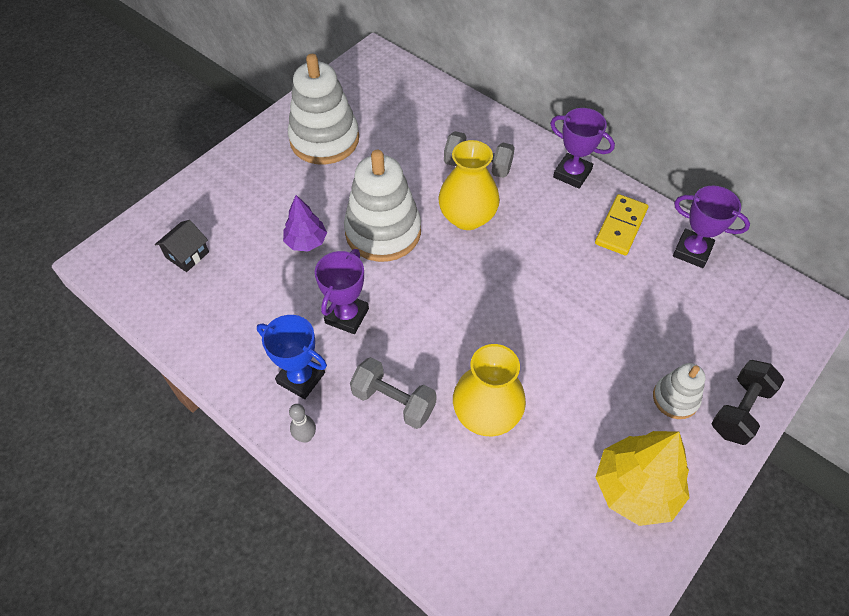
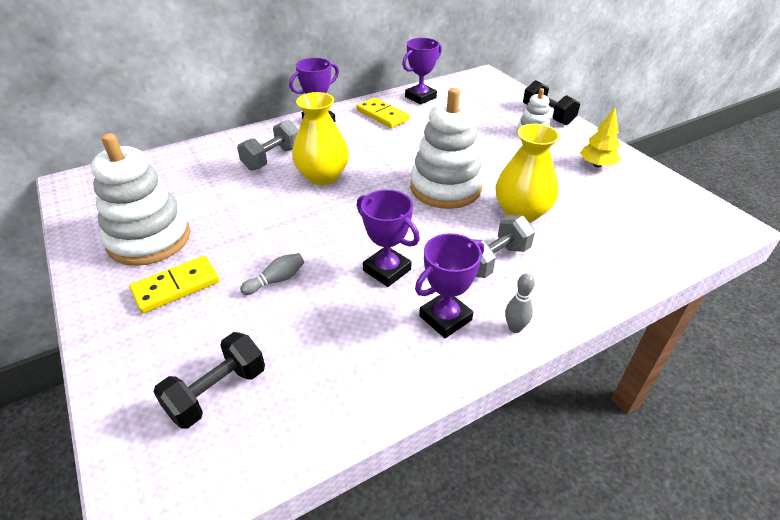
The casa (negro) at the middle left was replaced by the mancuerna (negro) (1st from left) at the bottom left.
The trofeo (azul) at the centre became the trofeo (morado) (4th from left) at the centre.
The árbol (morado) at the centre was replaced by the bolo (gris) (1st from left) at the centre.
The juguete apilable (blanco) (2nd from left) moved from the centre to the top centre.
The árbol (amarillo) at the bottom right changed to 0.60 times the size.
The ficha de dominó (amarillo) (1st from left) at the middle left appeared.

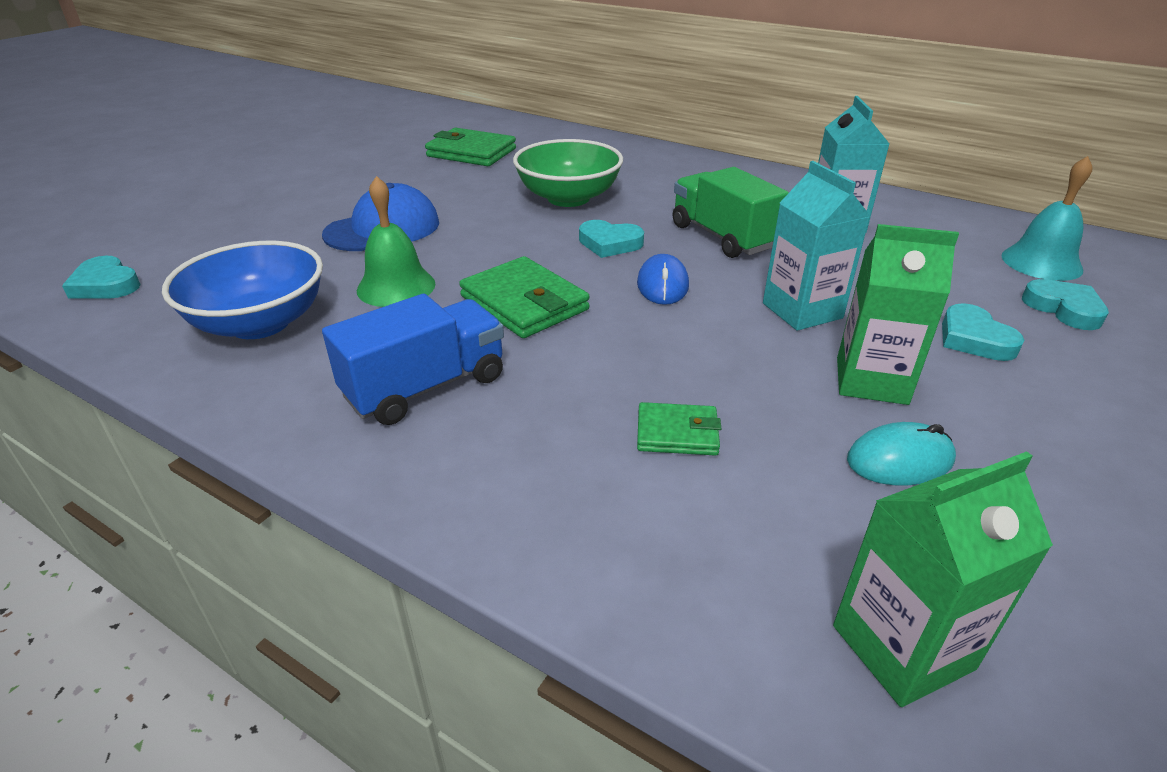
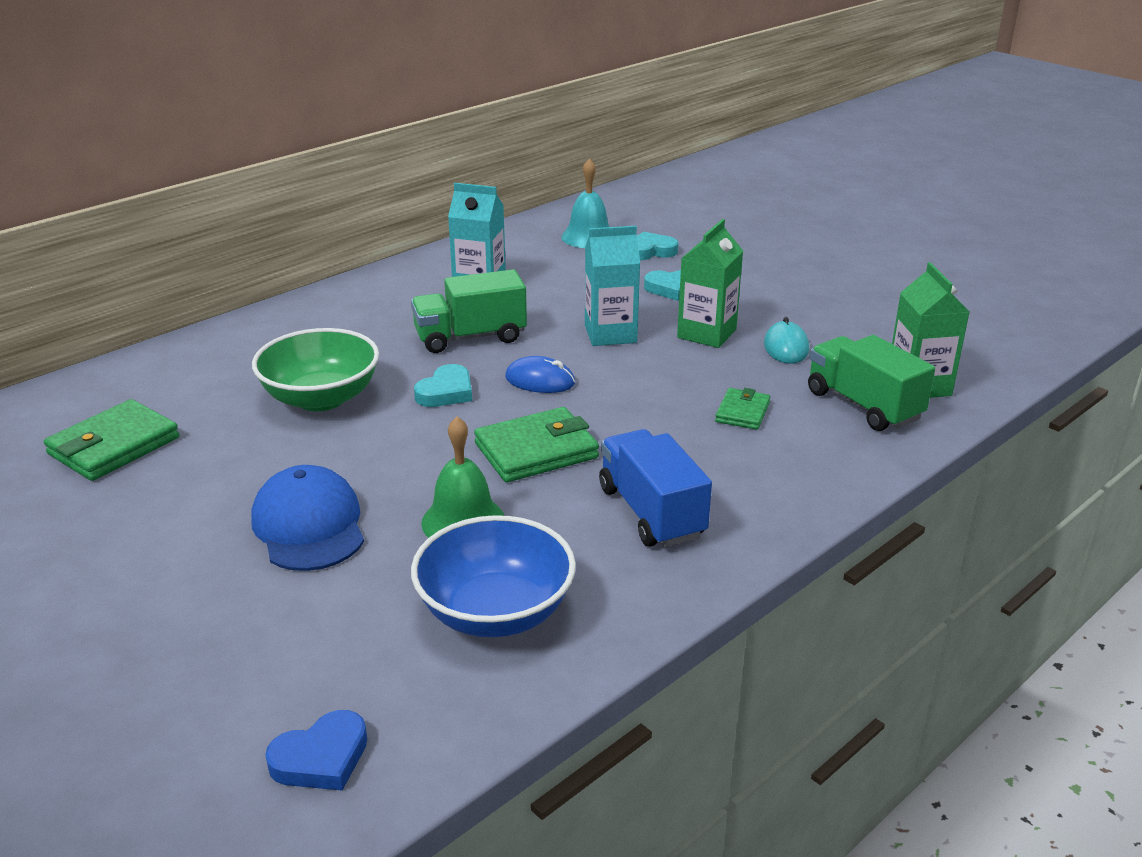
The corazón (turquesa) (1st from left) at the middle left became the corazón (azul) at the bottom left.
The camión (verde) (2nd from left) at the middle right appeared.

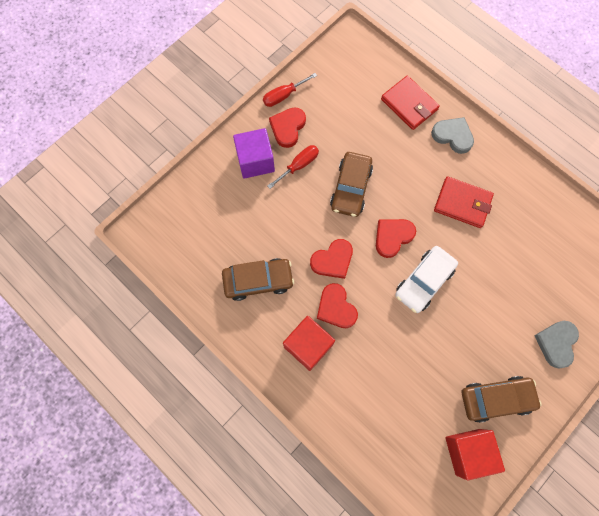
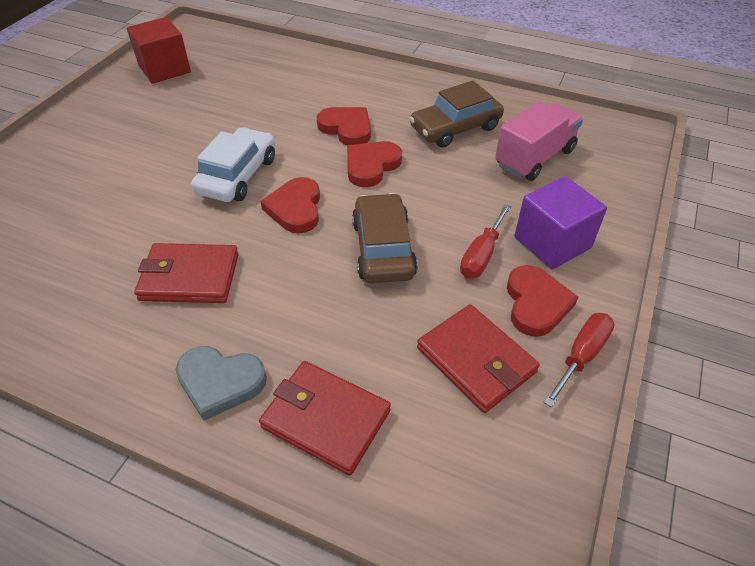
The cubo (rojo) (1st from left) at the centre disappeared.
The corazón (rojo) (4th from left in the first image) at the centre turned 150 degrees clockwise.
The coche (marrón) (3rd from left) at the bottom right disappeared.
The corazón (gris) (2nd from left) at the bottom right disappeared.
The cartera (rojo) (3rd from left) at the centre appeared.
The camión (rosa) at the top right appeared.

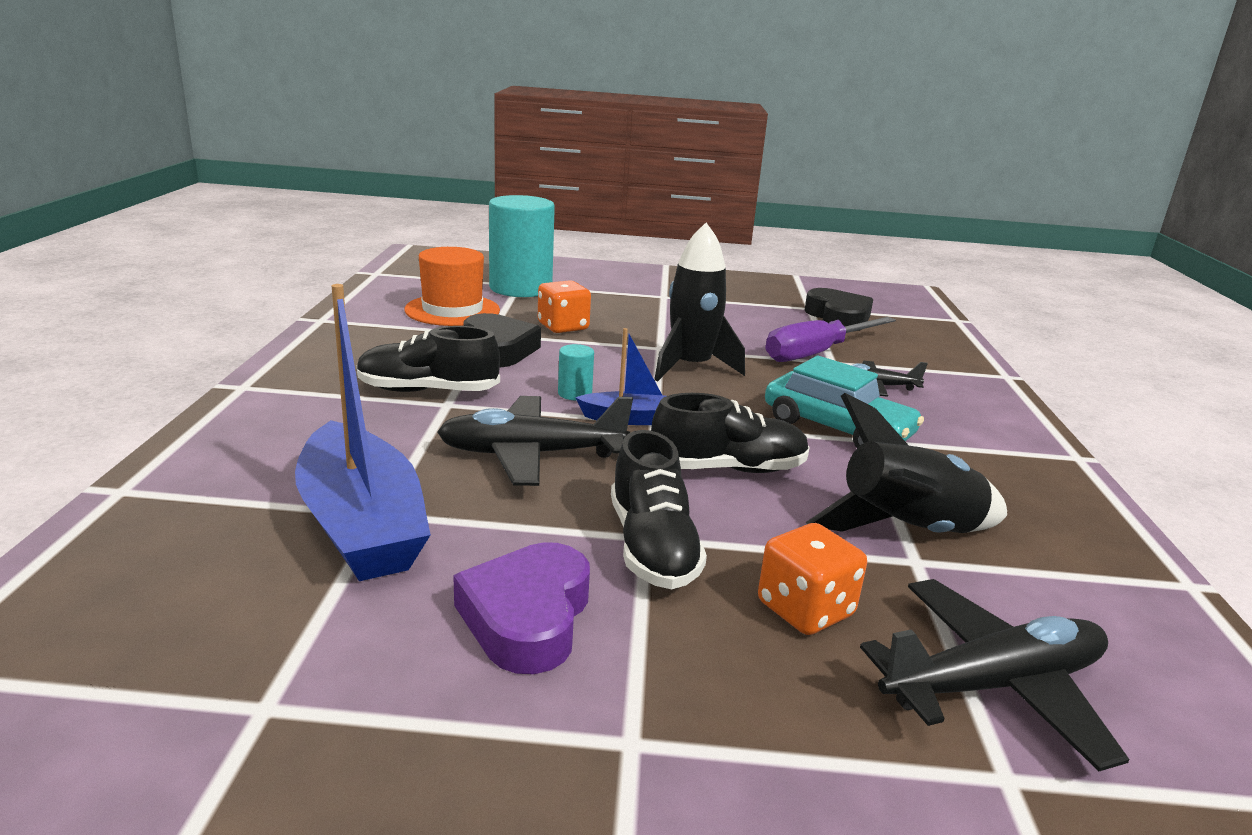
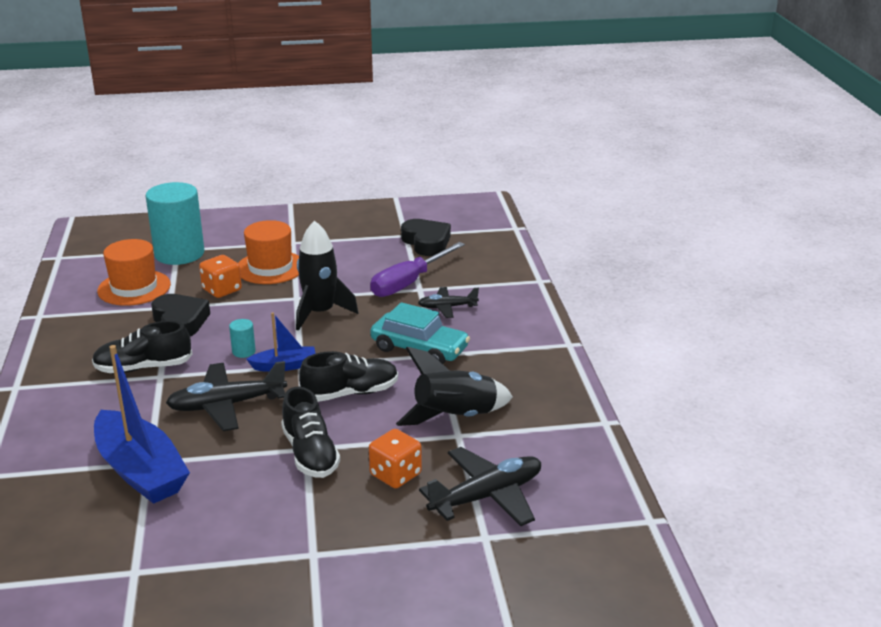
The corazón (morado) at the bottom centre disappeared.
The sombrero (naranja) (2nd from left) at the middle left appeared.

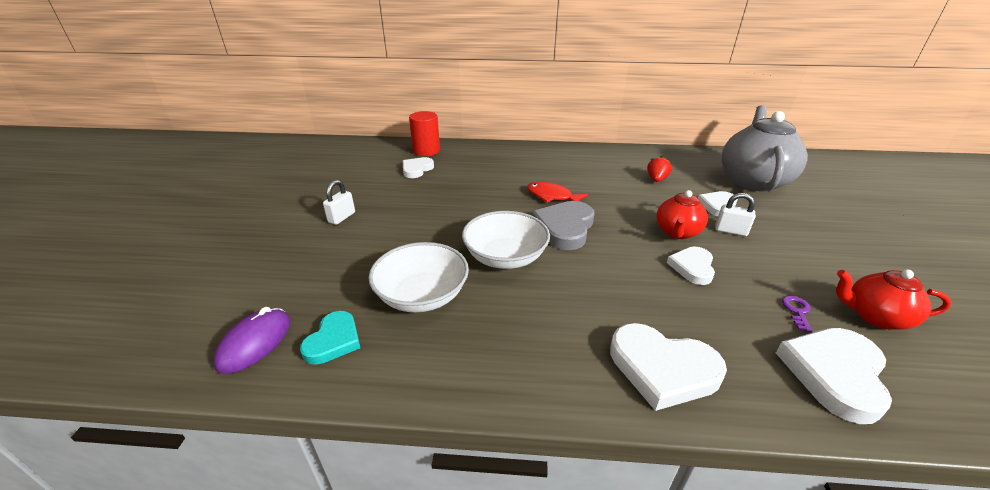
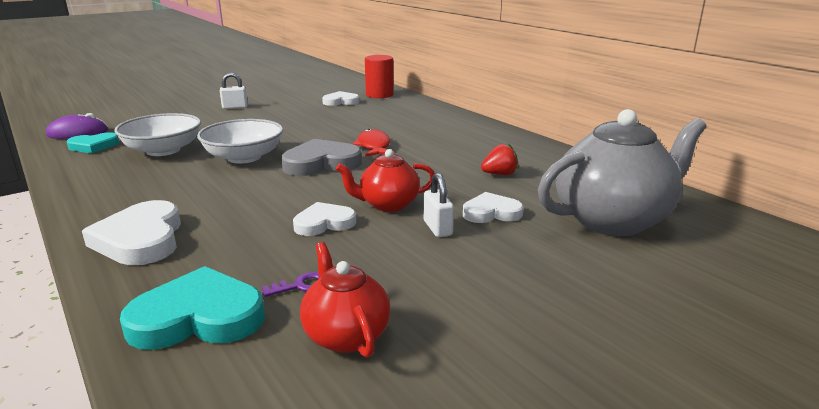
The corazón (blanco) (5th from left) at the bottom right became the corazón (turquesa) (2nd from left) at the bottom left.

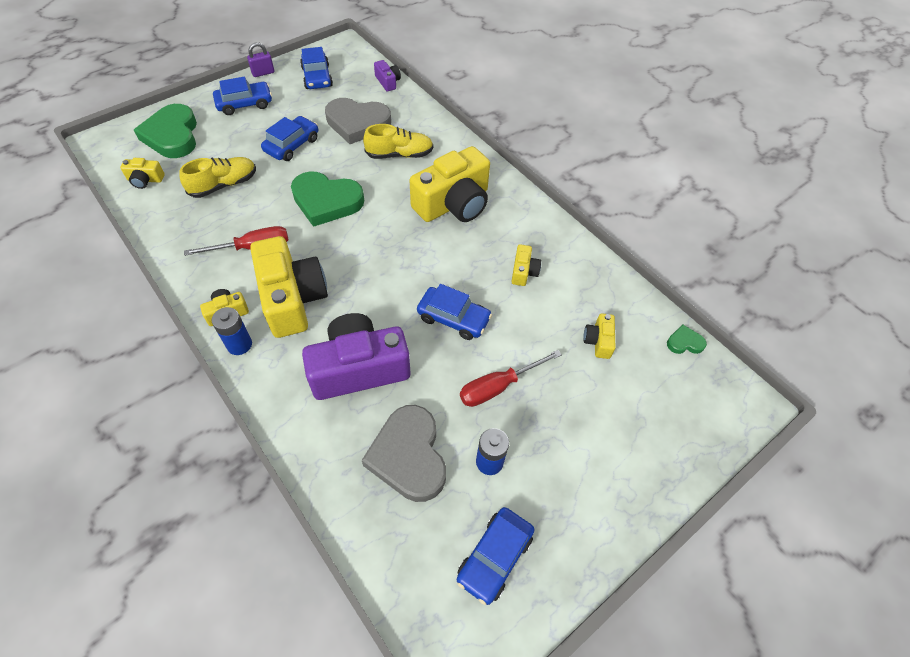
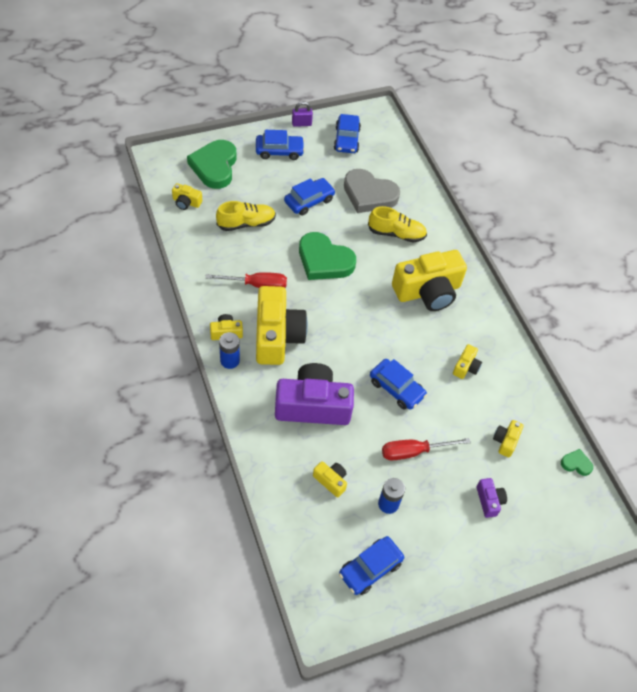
The corazón (gris) (2nd from left) at the bottom centre was replaced by the cámara (amarillo) (4th from left) at the bottom centre.
The cámara (morado) (2nd from left) moved from the top centre to the bottom right.

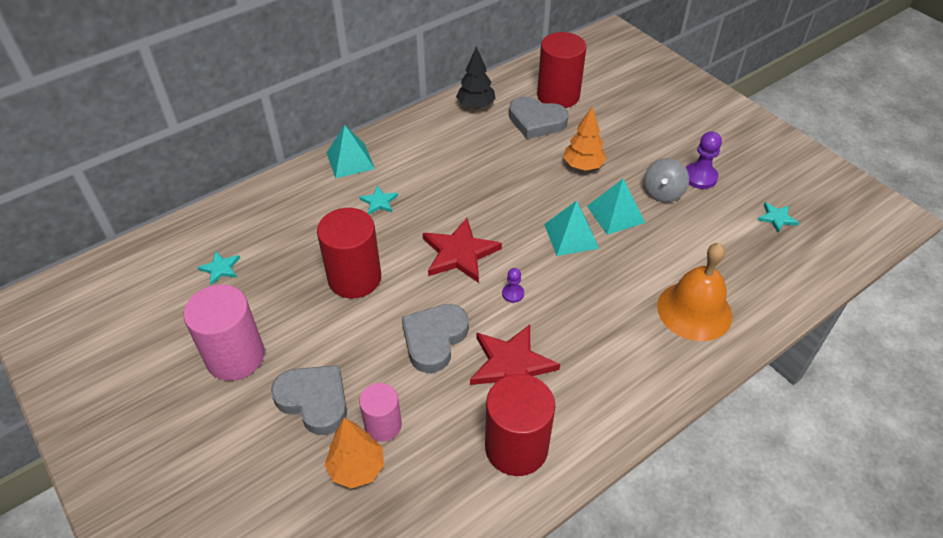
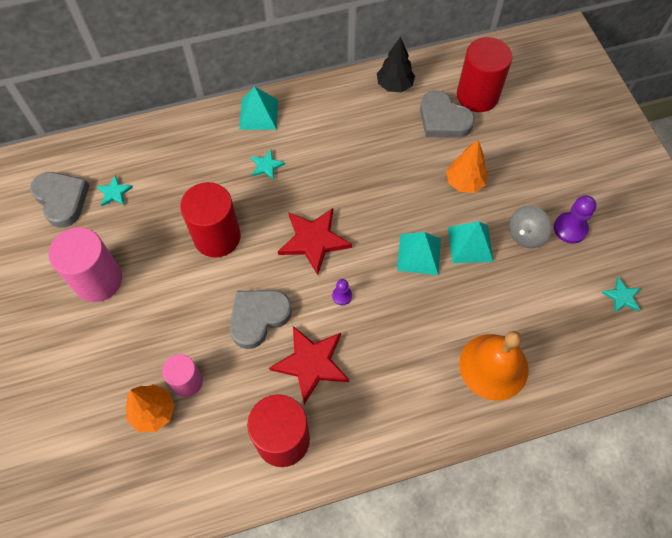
The corazón (gris) (1st from left) moved from the bottom left to the middle left.

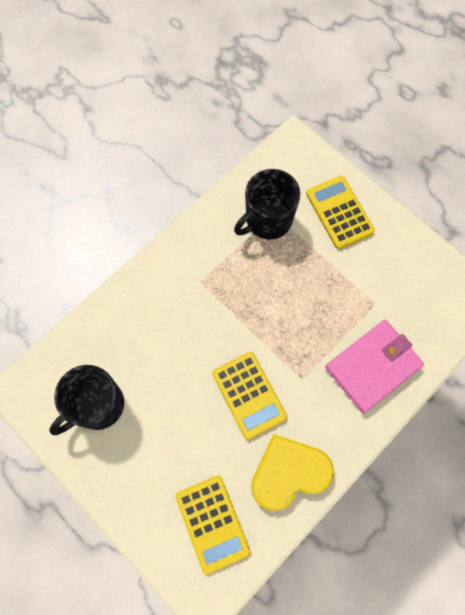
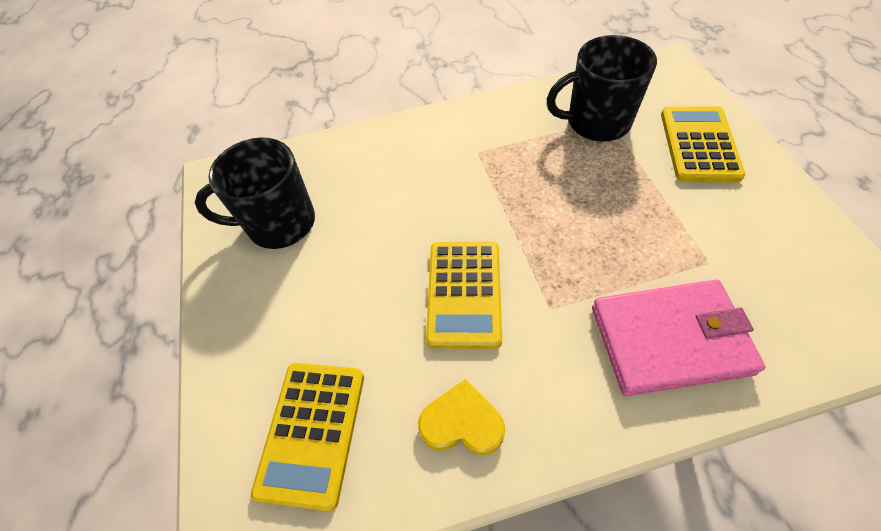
The corazón (amarillo) at the bottom centre changed to 0.60 times the size.

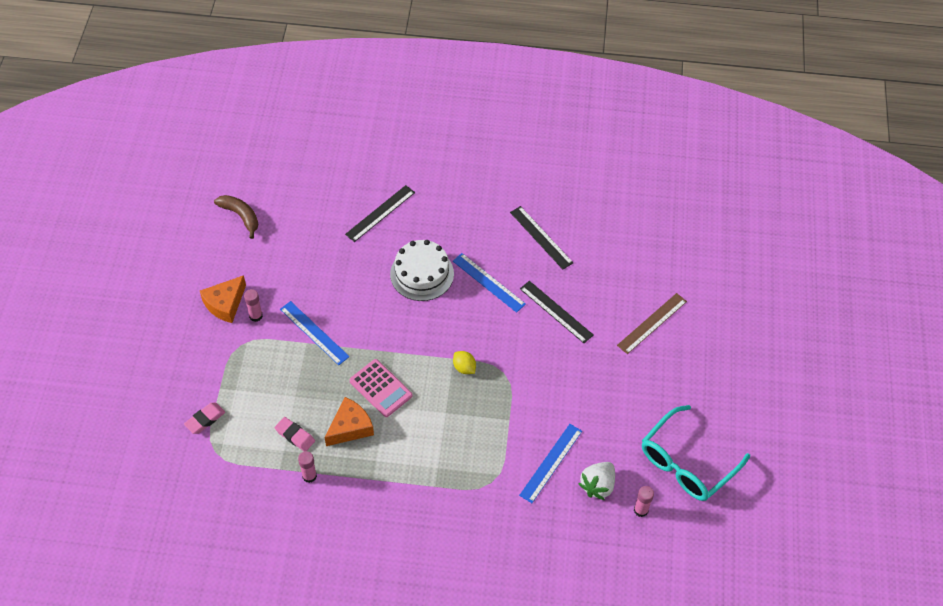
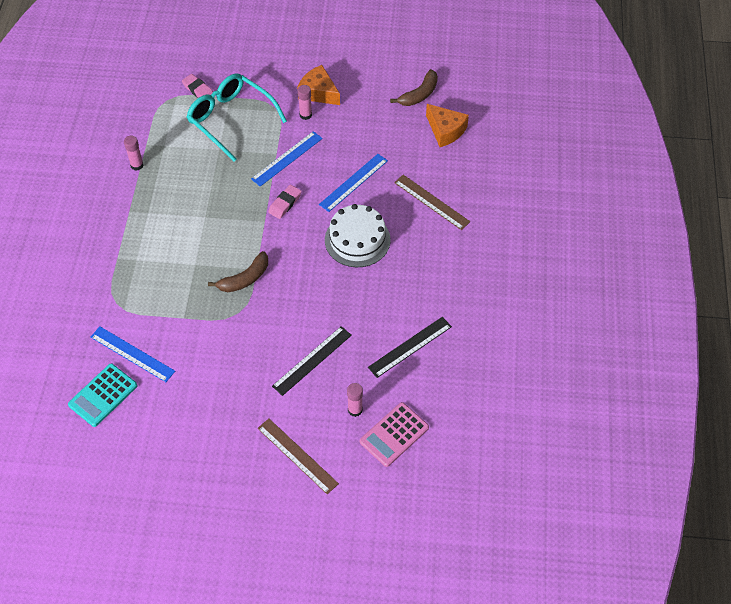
The goma de borrar (rosa) (2nd from left) moved from the bottom left to the centre.
The queso (naranja) (2nd from left) moved from the bottom centre to the top centre.
The regla (negro) (1st from left) at the centre became the regla (marrón) (2nd from left) at the centre.
The calculadora (rosa) moved from the centre to the bottom centre.
The regla (azul) (2nd from left in the first image) moved from the centre to the top centre.
The limón (amarillo) at the centre was replaced by the plátano (marrón) (1st from left) at the middle left.
The fresa (blanco) at the bottom centre was replaced by the calculadora (turquesa) at the middle left.
The barra de pegamento (rosa) (3rd from left) moved from the bottom right to the centre.
The gafas (turquesa) moved from the bottom right to the top left.

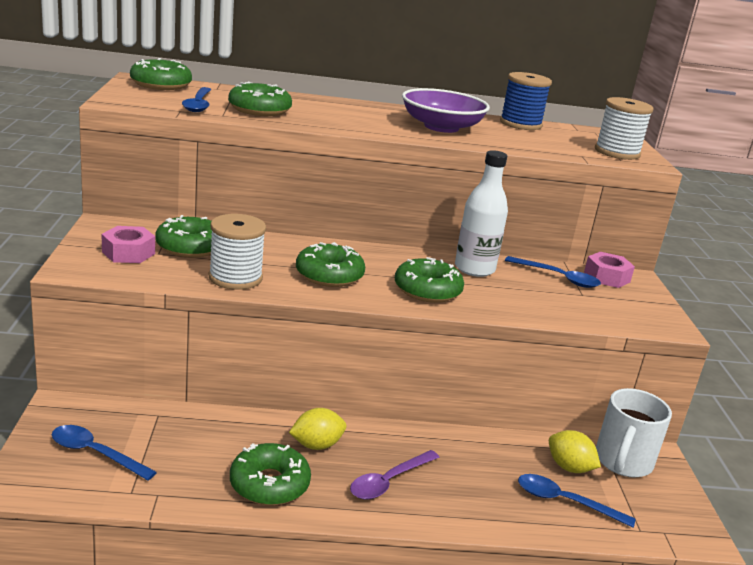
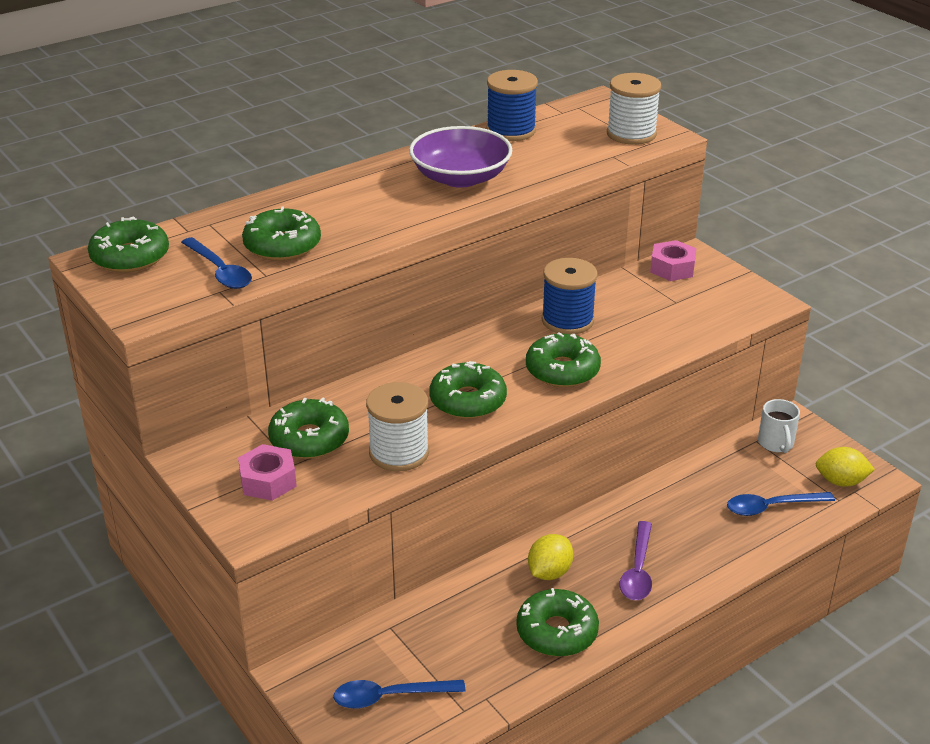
The botella (blanco) at the centre was replaced by the carrete (azul) (2nd from left) at the centre.
The cuchara (azul) (3rd from left) at the middle right disappeared.
The limón (amarillo) (2nd from left) moved from the bottom right to the middle right.
The taza (blanco) at the bottom right changed to 0.63 times the size.

